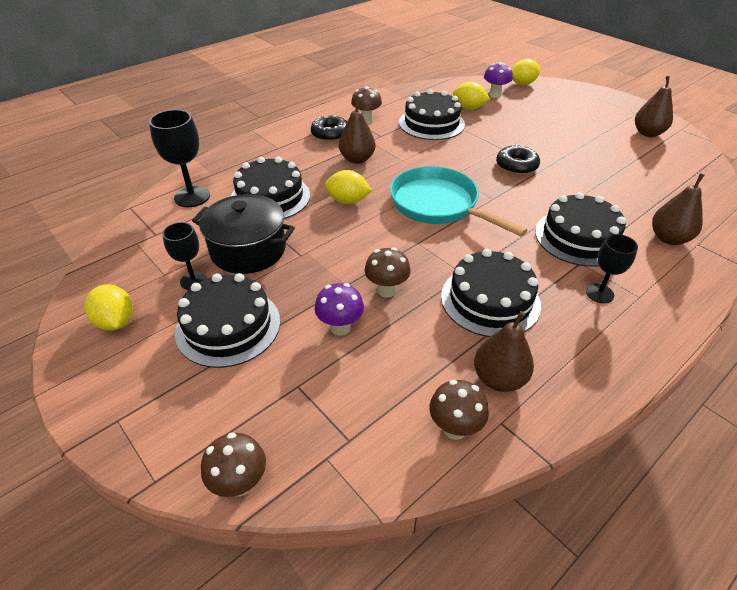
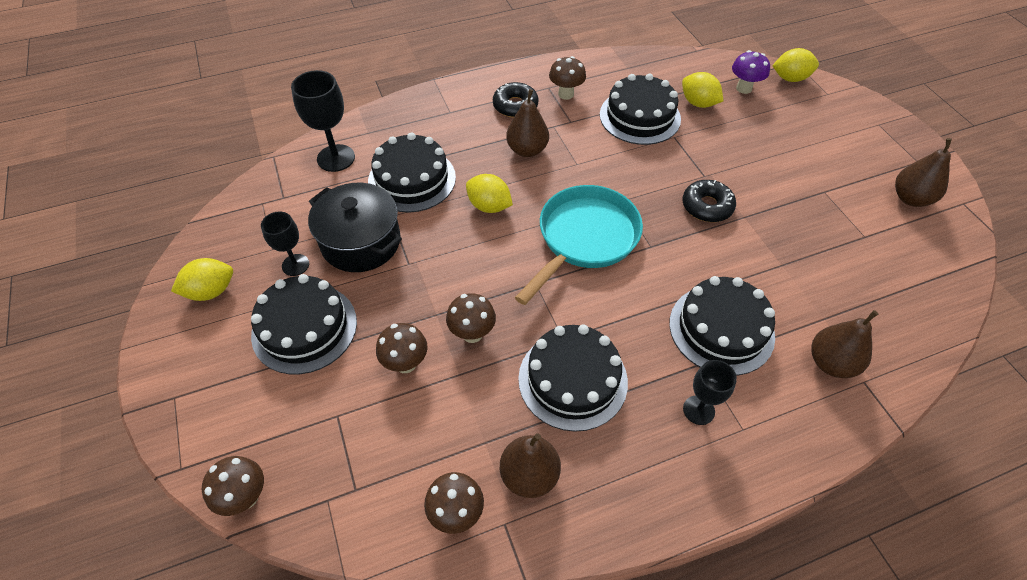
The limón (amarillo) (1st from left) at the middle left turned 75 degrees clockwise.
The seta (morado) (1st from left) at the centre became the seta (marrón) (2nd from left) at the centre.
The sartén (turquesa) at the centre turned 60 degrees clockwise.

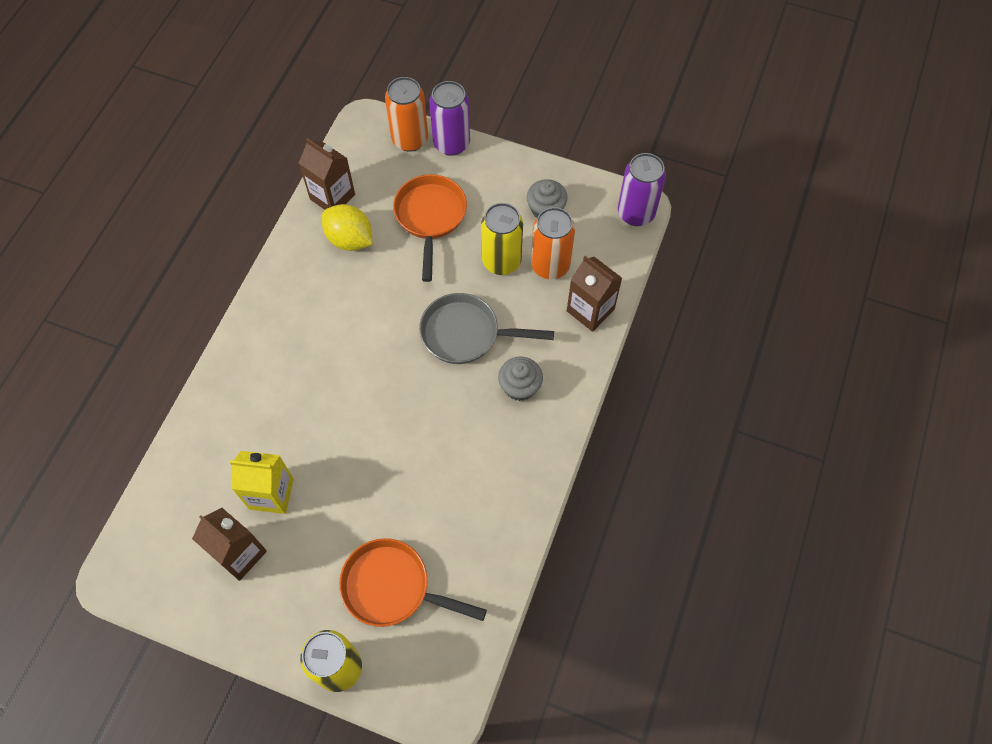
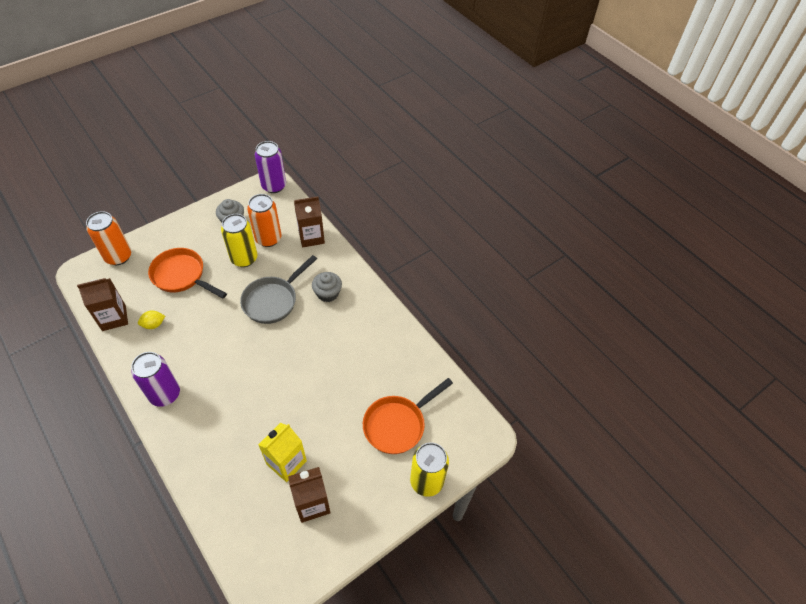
The limón (amarillo) at the top centre changed to 0.56 times the size.
The lata (morado) (1st from left) moved from the top centre to the middle left.

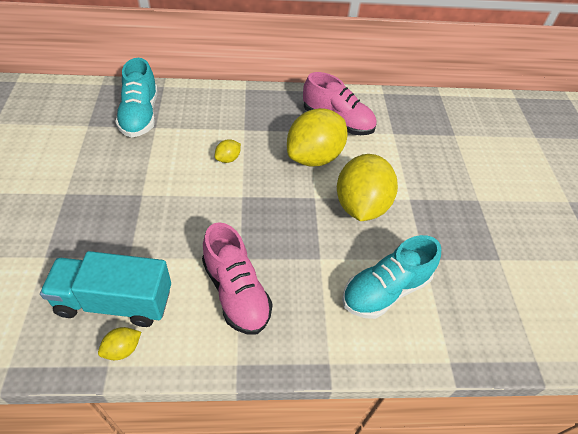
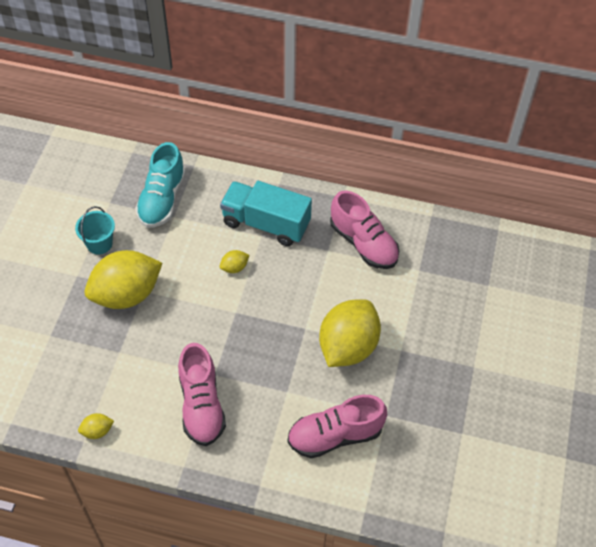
The camión (turquesa) moved from the middle left to the centre.
The limón (amarillo) (3rd from left in the first image) moved from the top centre to the middle left.
The zapato (turquesa) (2nd from left) at the middle right became the zapato (rosa) (2nd from left) at the bottom centre.
The balde (turquesa) at the middle left appeared.

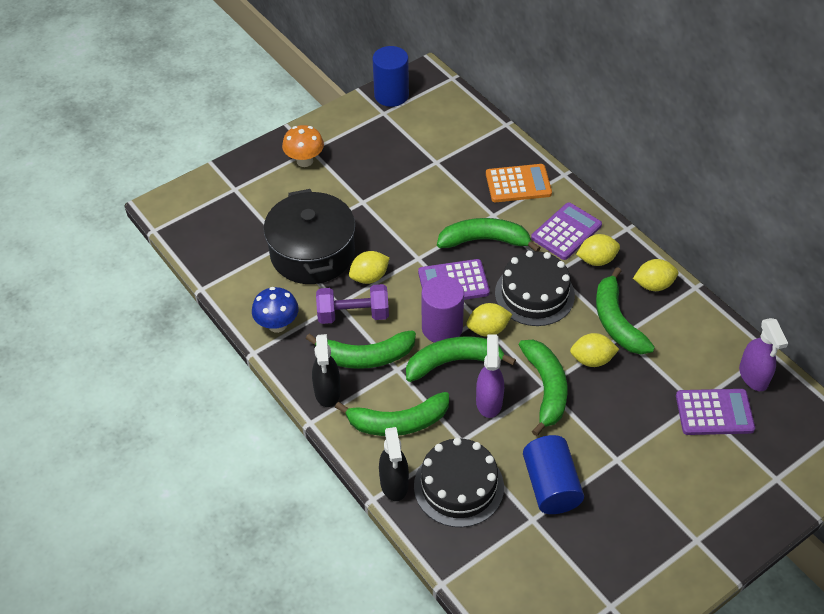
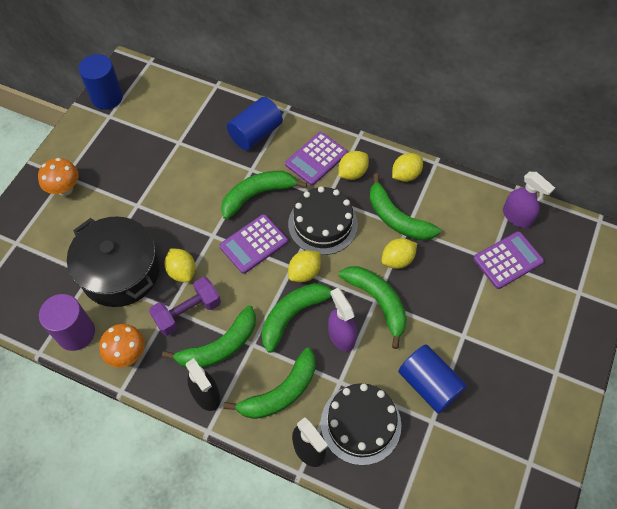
The seta (azul) at the centre became the seta (naranja) (2nd from left) at the bottom left.
The limón (amarillo) (1st from left) at the centre turned 60 degrees counterclockwise.
The cilindro (morado) moved from the centre to the middle left.
The calculadora (naranja) at the top centre was replaced by the cilindro (azul) (2nd from left) at the top centre.
The calculadora (morado) (2nd from left) at the middle right turned 150 degrees counterclockwise.

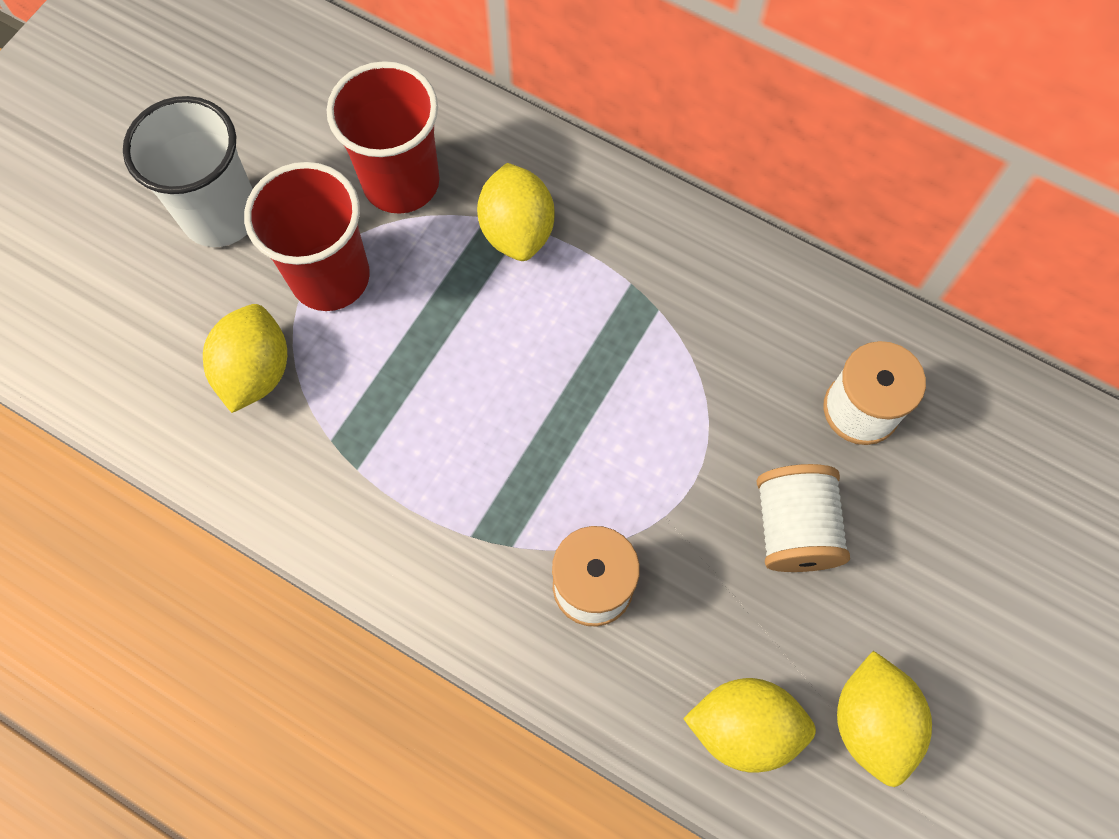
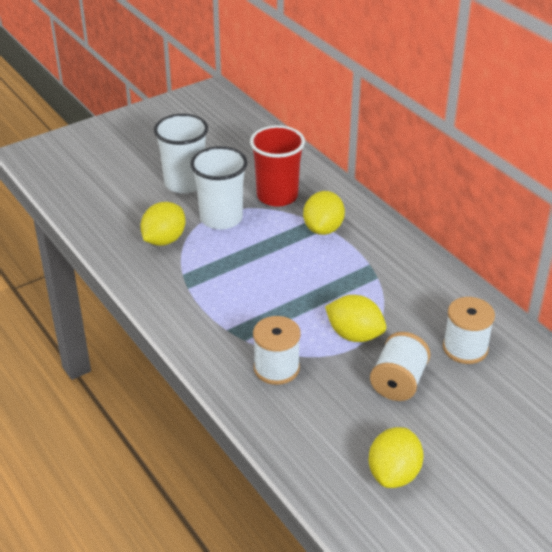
The vaso (rojo) (1st from left) at the top left became the vaso (blanco) (2nd from left) at the centre.
The limón (amarillo) (3rd from left) moved from the bottom right to the centre.

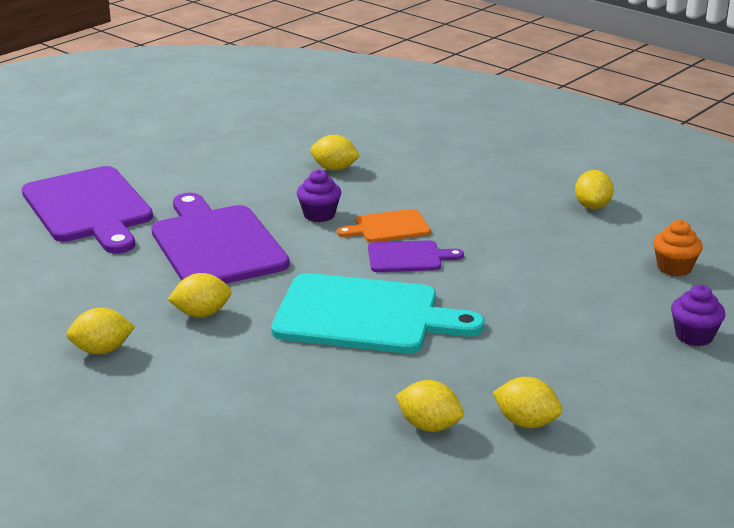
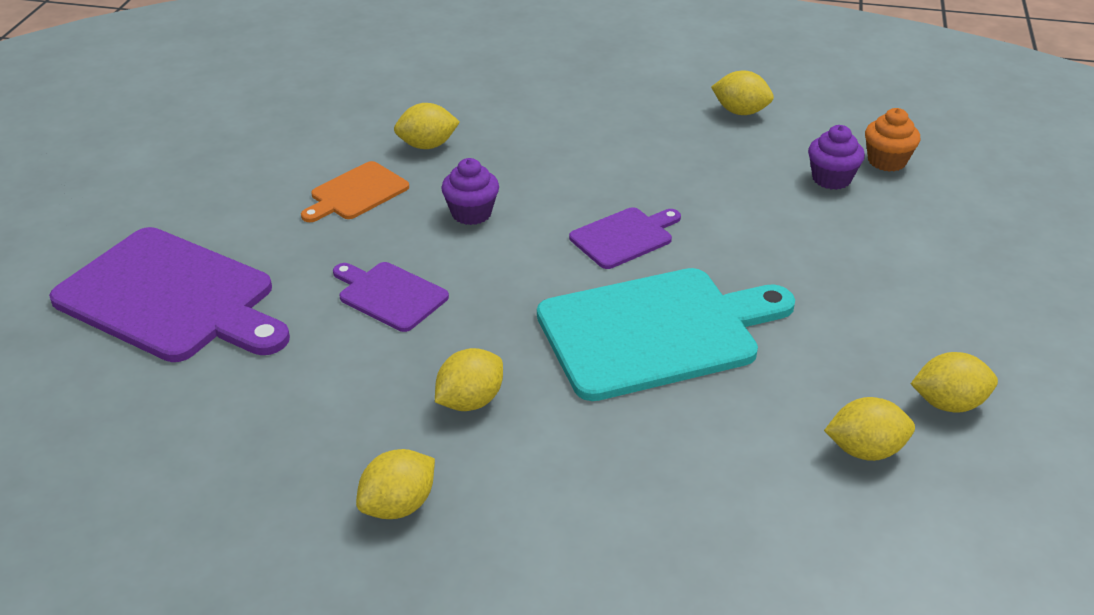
The tabla de cortar (morado) (2nd from left) at the middle left changed to 0.50 times the size.
The tabla de cortar (naranja) moved from the centre to the top left.
The limón (amarillo) (6th from left in the first image) at the middle right turned 45 degrees counterclockwise.
The magdalena (morado) (2nd from left) moved from the middle right to the top right.

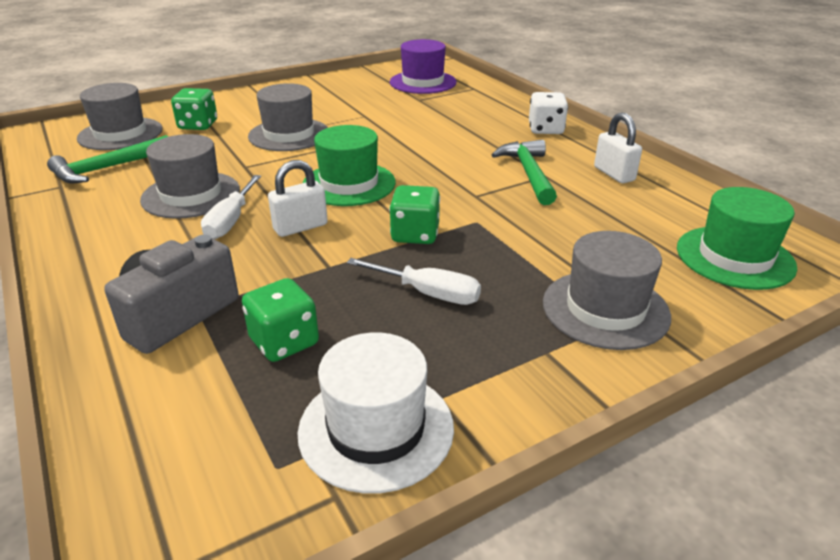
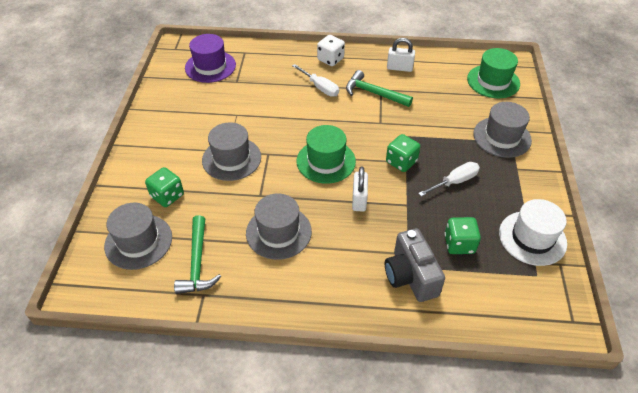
The destornillador (blanco) (1st from left) moved from the middle left to the top centre.

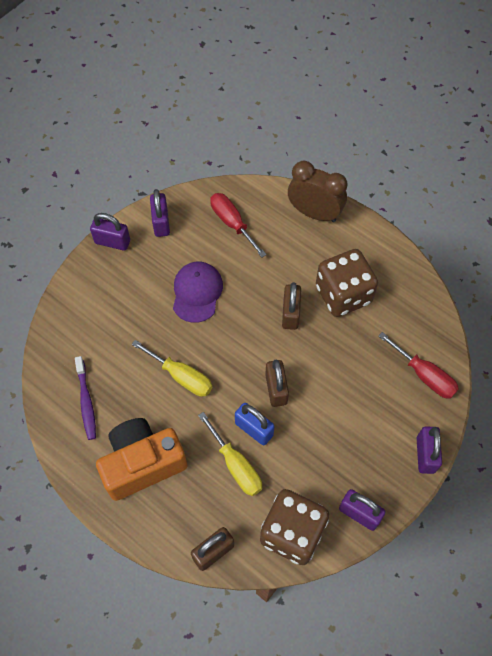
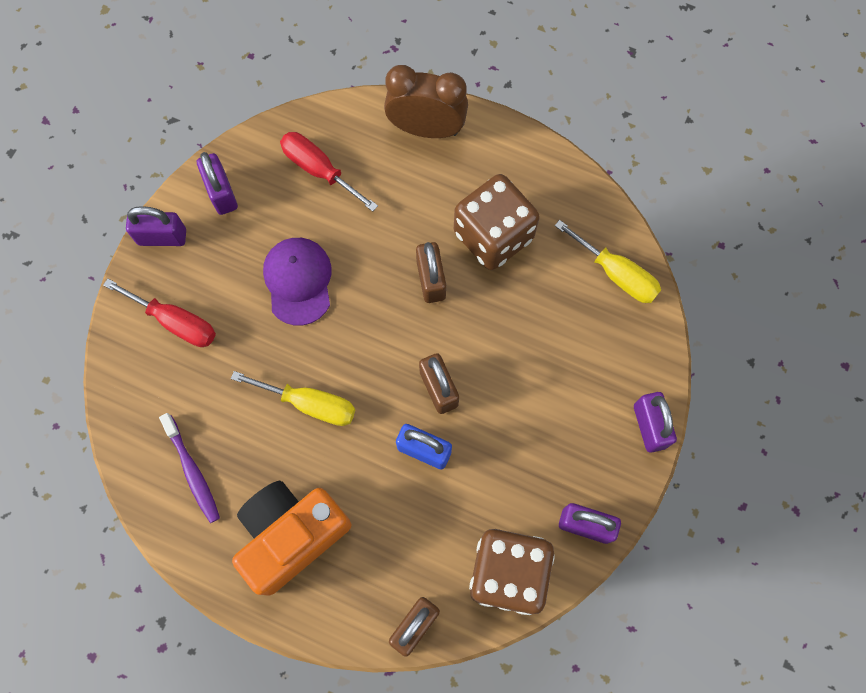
The destornillador (amarillo) (2nd from left) moved from the bottom centre to the middle right.
The destornillador (rojo) (2nd from left in the first image) moved from the middle right to the middle left.

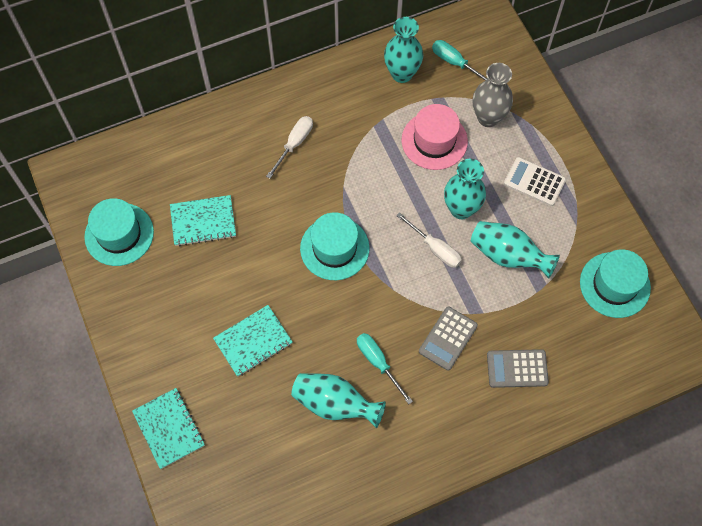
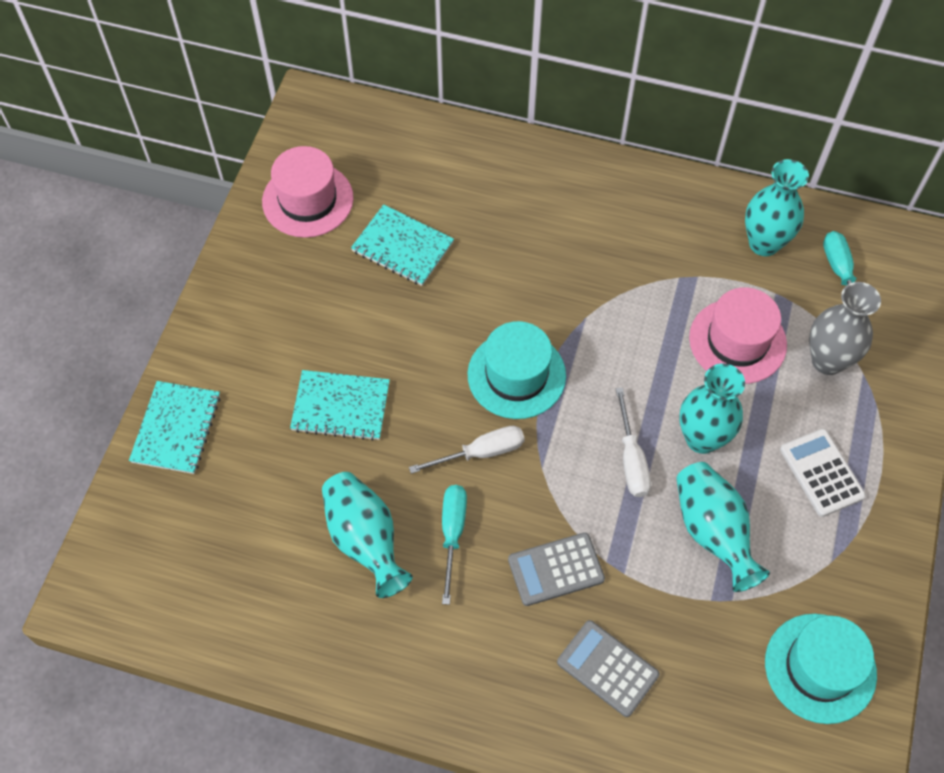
The sombrero (turquesa) (1st from left) at the middle left became the sombrero (rosa) (1st from left) at the top left.
The destornillador (blanco) (1st from left) moved from the top centre to the centre.

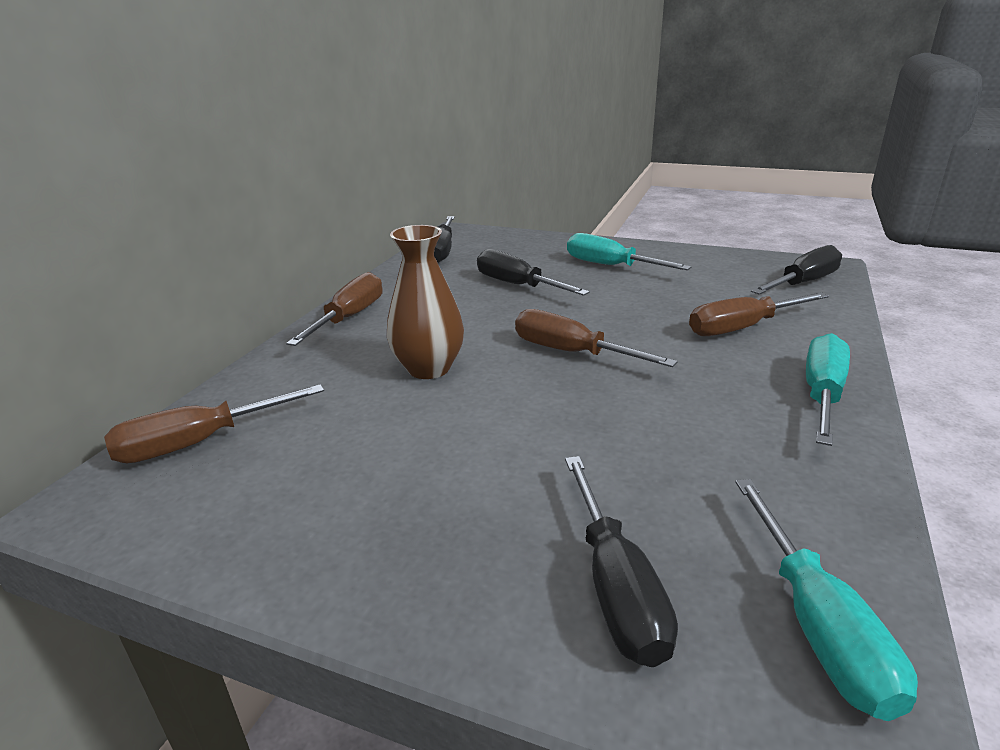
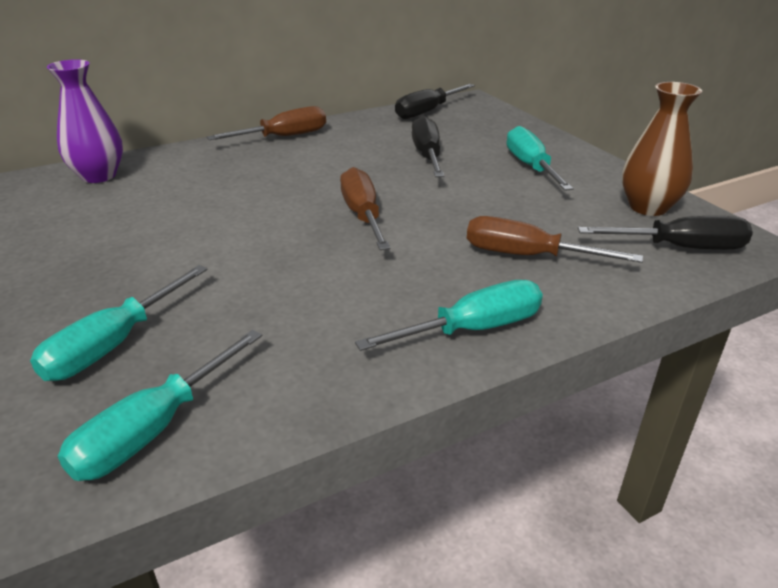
The destornillador (marrón) (1st from left) at the middle left was replaced by the florero (morado) at the top left.
The florero (marrón) moved from the centre to the top right.
The destornillador (negro) (3rd from left) at the bottom centre became the destornillador (turquesa) (1st from left) at the middle left.

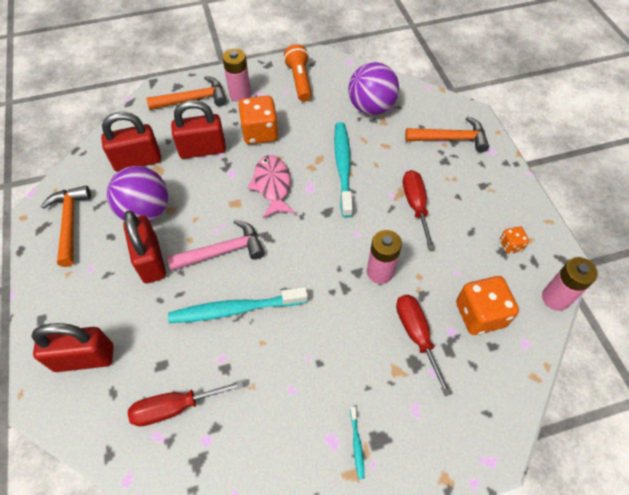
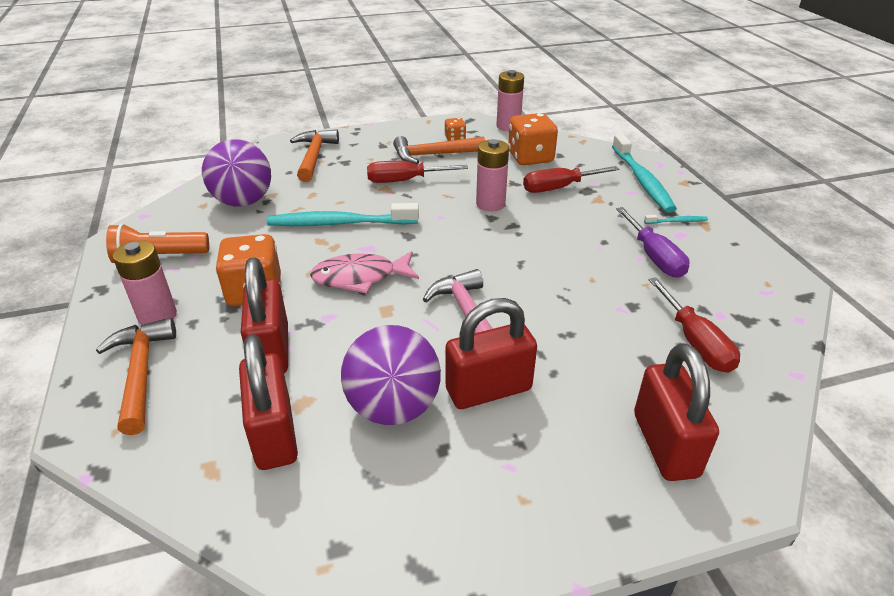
The martillo (naranja) (1st from left in the first image) moved from the middle left to the top centre.
The cepillo de dientes (turquesa) (1st from left in the first image) moved from the centre to the top right.
The destornillador (morado) at the middle right appeared.

